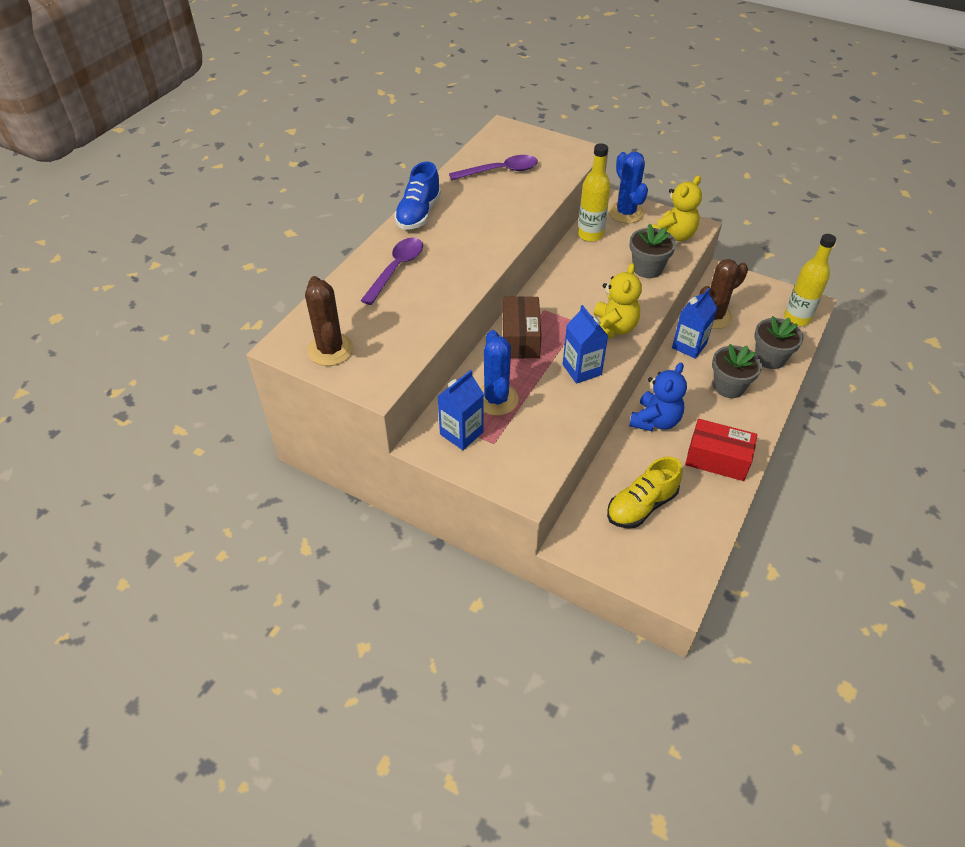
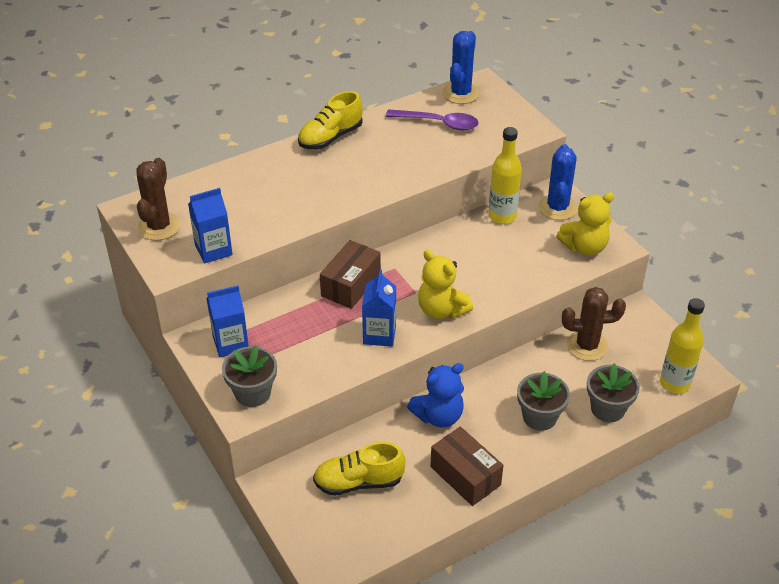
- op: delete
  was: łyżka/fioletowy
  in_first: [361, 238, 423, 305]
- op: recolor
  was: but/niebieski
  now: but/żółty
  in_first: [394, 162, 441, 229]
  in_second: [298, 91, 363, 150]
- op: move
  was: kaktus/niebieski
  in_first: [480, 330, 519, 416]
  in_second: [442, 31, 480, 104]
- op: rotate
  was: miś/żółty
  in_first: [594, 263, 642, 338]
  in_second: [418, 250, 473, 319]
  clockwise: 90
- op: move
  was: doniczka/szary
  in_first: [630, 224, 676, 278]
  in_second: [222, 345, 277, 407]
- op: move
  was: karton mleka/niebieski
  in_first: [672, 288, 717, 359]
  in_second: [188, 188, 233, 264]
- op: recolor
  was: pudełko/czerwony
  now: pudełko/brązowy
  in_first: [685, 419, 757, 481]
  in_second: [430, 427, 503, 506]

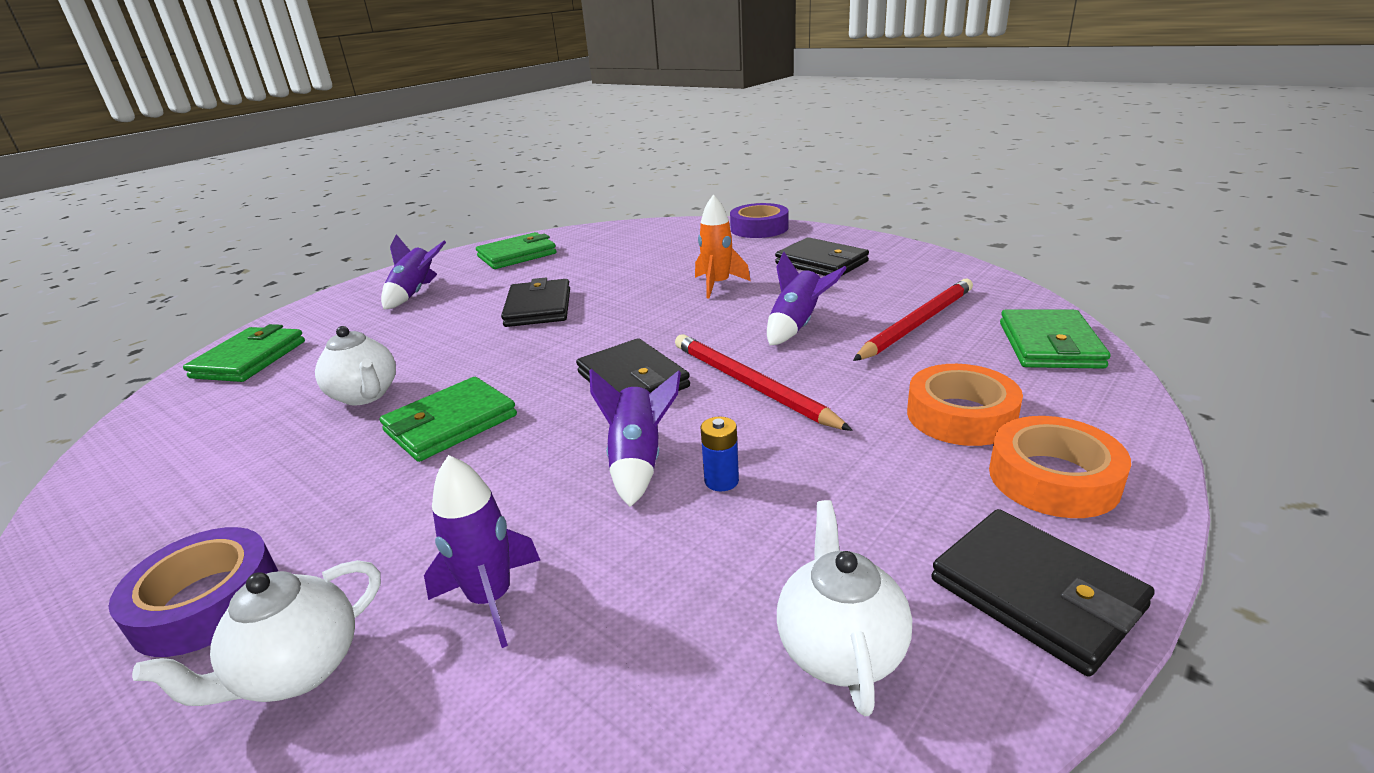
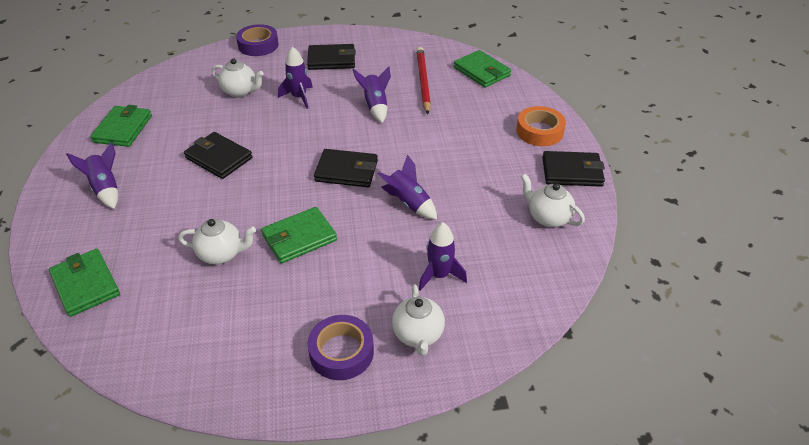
- op: rotate
  was: portfel/zielony
  in_first: [380, 377, 517, 462]
  in_second: [261, 207, 337, 264]
  clockwise: 60
- op: delete
  was: ołówek/czerwony
  in_first: [675, 334, 853, 431]
- op: recolor
  was: rakieta/pomarańczowy
  now: rakieta/fioletowy
  in_first: [695, 195, 751, 299]
  in_second: [278, 47, 313, 109]
- op: delete
  was: bateria/niebieski
  in_first: [701, 417, 739, 491]
- op: delete
  was: taśma klejąca/pomarańczowy
  in_first: [907, 364, 1023, 446]
- op: insert
  now: imbryk/biały
  in_second: [212, 58, 264, 98]

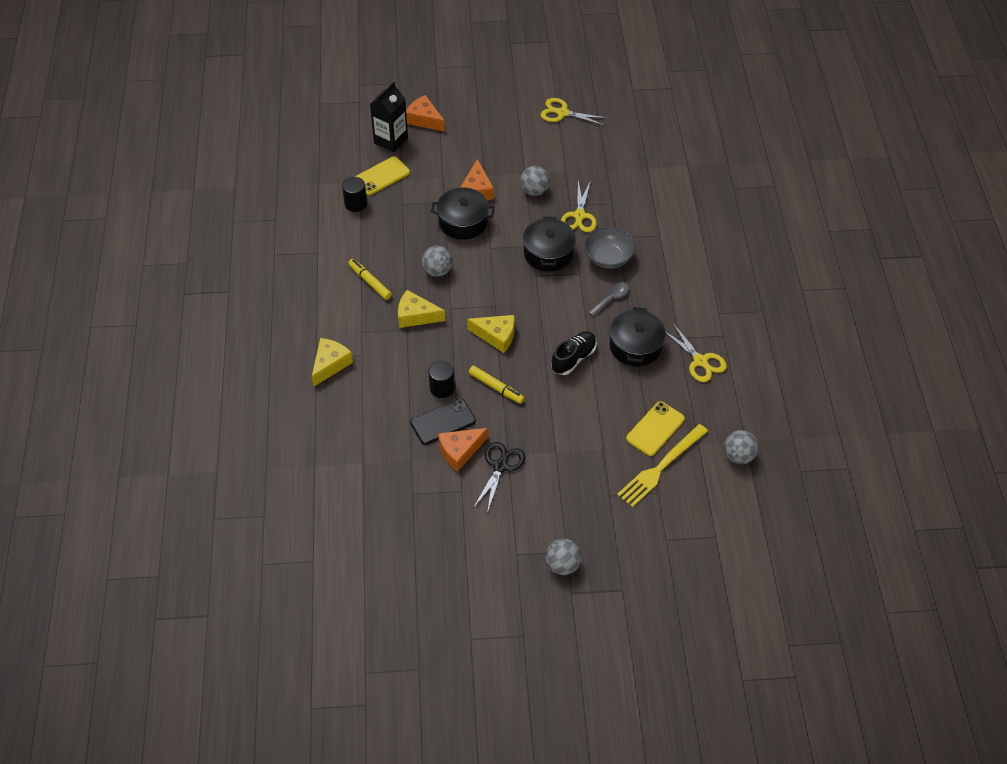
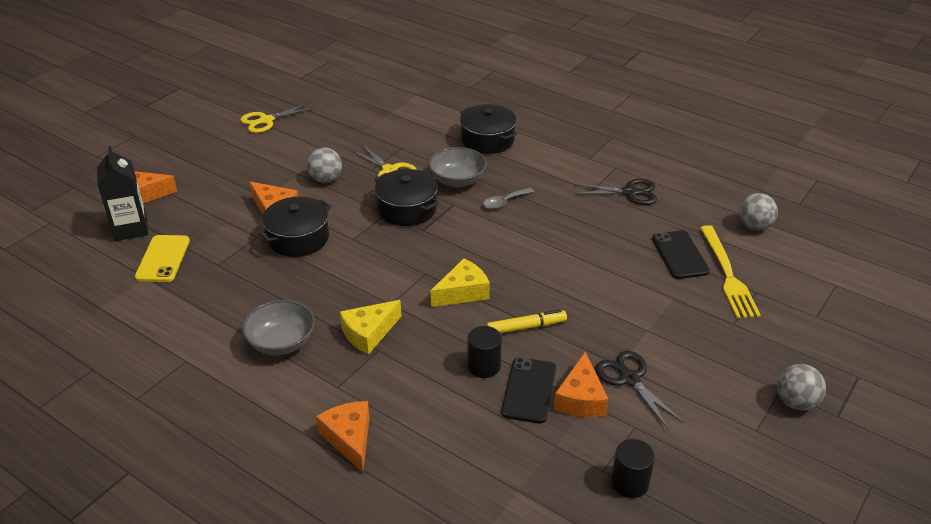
- op: recolor
  was: ser/żółty
  now: ser/pomarańczowy
  in_first: [311, 338, 353, 387]
  in_second: [316, 401, 370, 473]
- op: move
  was: walec/czarny
  in_first: [342, 177, 367, 212]
  in_second: [611, 439, 655, 498]
- op: replace
  was: flamaster/żółty
  now: miska/szary
  in_first: [348, 259, 392, 300]
  in_second: [242, 300, 315, 355]
- op: delete
  was: piłka/szary
  in_first: [422, 246, 453, 277]
- op: delete
  was: but/czarny
  in_first: [551, 332, 597, 375]
- op: rotate
  was: łyżka/szary
  in_first: [589, 283, 629, 316]
  in_second: [483, 188, 534, 209]
  clockwise: -120
- op: move
  was: garnek/czarny
  in_first: [610, 307, 666, 367]
  in_second: [460, 104, 517, 154]
- op: recolor
  was: telefon/żółty
  now: telefon/czarny
  in_first: [626, 401, 685, 456]
  in_second: [652, 230, 710, 279]
- op: recolor
  was: nożyczki/żółty
  now: nożyczki/czarny
  in_first: [666, 323, 727, 382]
  in_second: [573, 179, 657, 205]

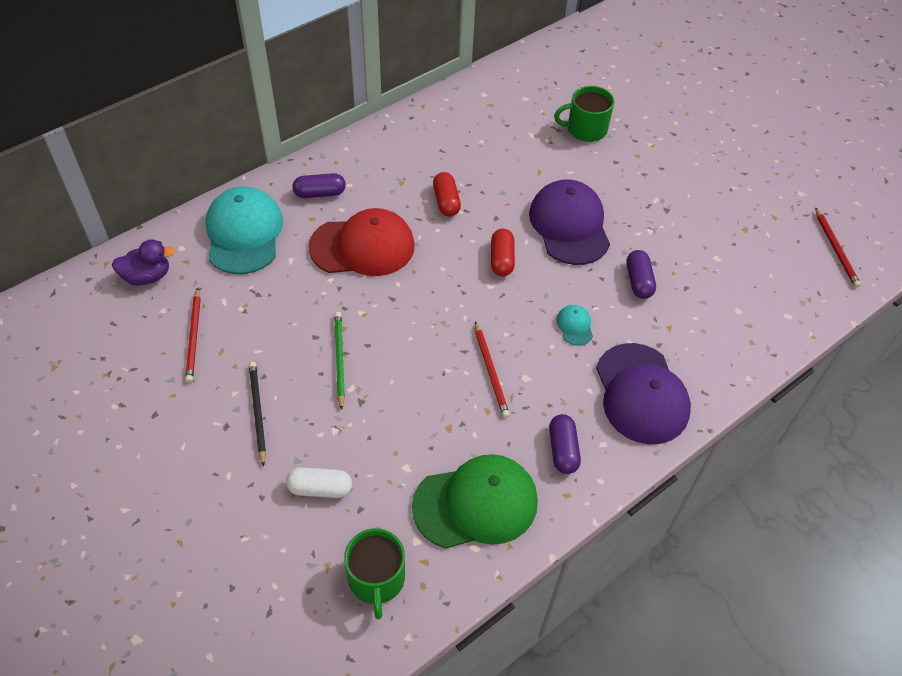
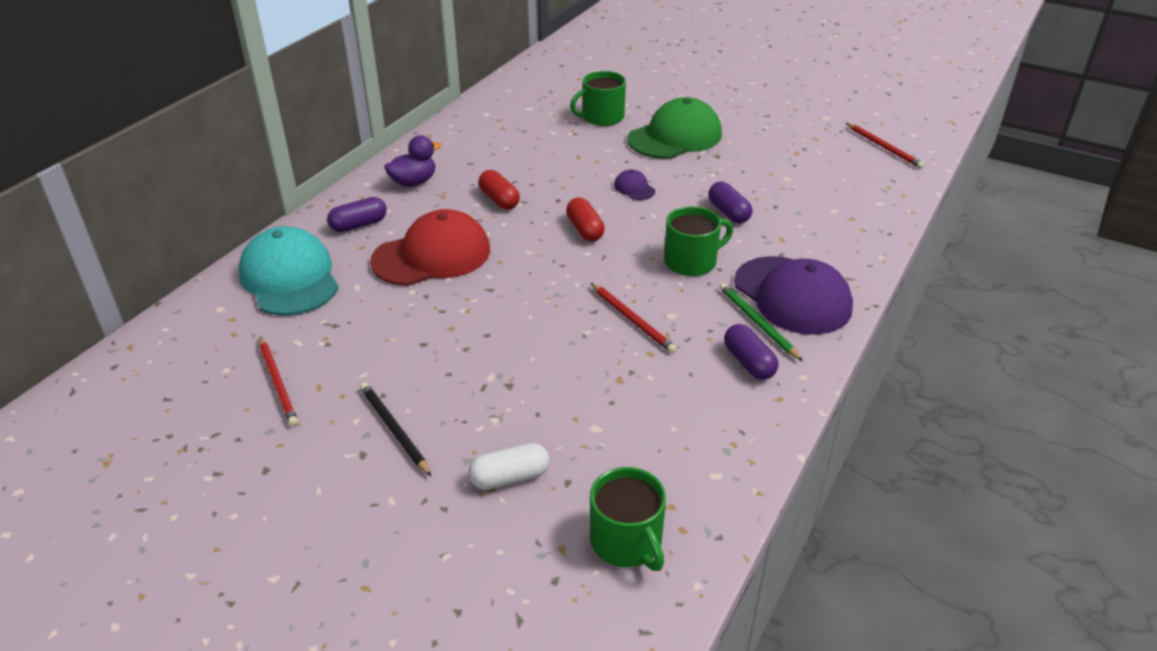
- op: move
  was: kaczka/fioletowy
  in_first: [112, 240, 175, 286]
  in_second: [384, 135, 441, 187]
- op: move
  was: ołówek/zielony
  in_first: [334, 312, 345, 410]
  in_second: [719, 283, 803, 361]
- op: move
  was: czapka/zielony
  in_first: [412, 454, 538, 549]
  in_second: [628, 97, 722, 159]
- op: resize
  was: czapka/fioletowy
  in_first: [529, 179, 610, 265]
  in_second: [614, 169, 655, 200]
  ratio: 0.42
- op: replace
  was: czapka/turkusowy
  now: kubek/zielony
  in_first: [556, 305, 593, 346]
  in_second: [664, 206, 733, 276]

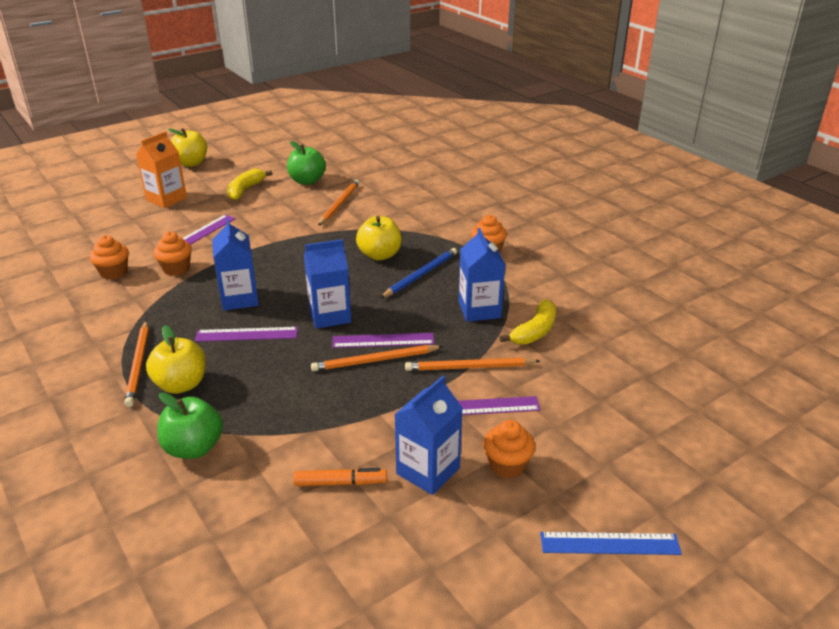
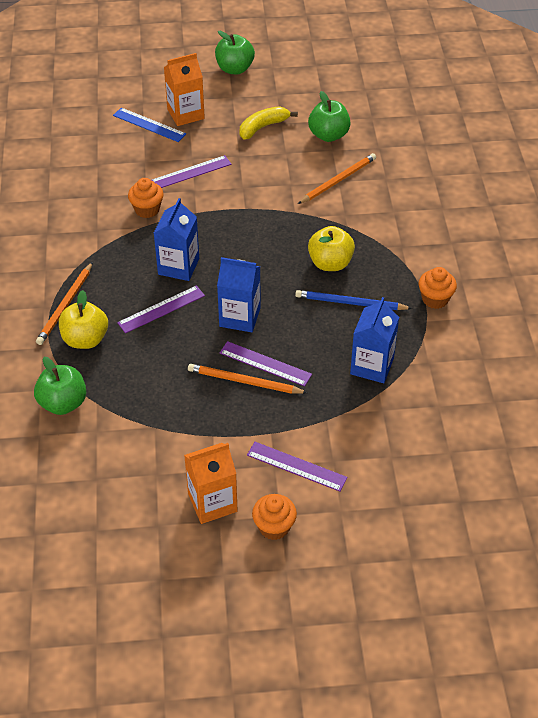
- op: delete
  was: muffinka/pomarańczowy
  in_first: [90, 235, 129, 280]
- op: recolor
  was: jabłko/żółty
  now: jabłko/zielony
  in_first: [168, 128, 207, 167]
  in_second: [215, 31, 255, 74]
- op: rotate
  was: linijka/fioletowy
  in_first: [195, 327, 298, 342]
  in_second: [117, 285, 205, 333]
  clockwise: -60
- op: delete
  was: flamaster/pomarańczowy
  in_first: [293, 468, 387, 486]
- op: rotate
  was: ołówek/niebieski
  in_first: [380, 248, 457, 298]
  in_second: [295, 290, 412, 310]
  clockwise: -150
- op: recolor
  was: karton mleka/niebieski
  now: karton mleka/pomarańczowy
  in_first: [394, 376, 463, 495]
  in_second: [184, 443, 238, 524]
- op: delete
  was: ołówek/pomarańczowy
  in_first: [405, 358, 540, 371]
- op: delete
  was: banan/żółty
  in_first: [499, 299, 556, 345]
- op: move
  was: linijka/niebieski
  in_first: [540, 532, 682, 555]
  in_second: [113, 108, 186, 142]

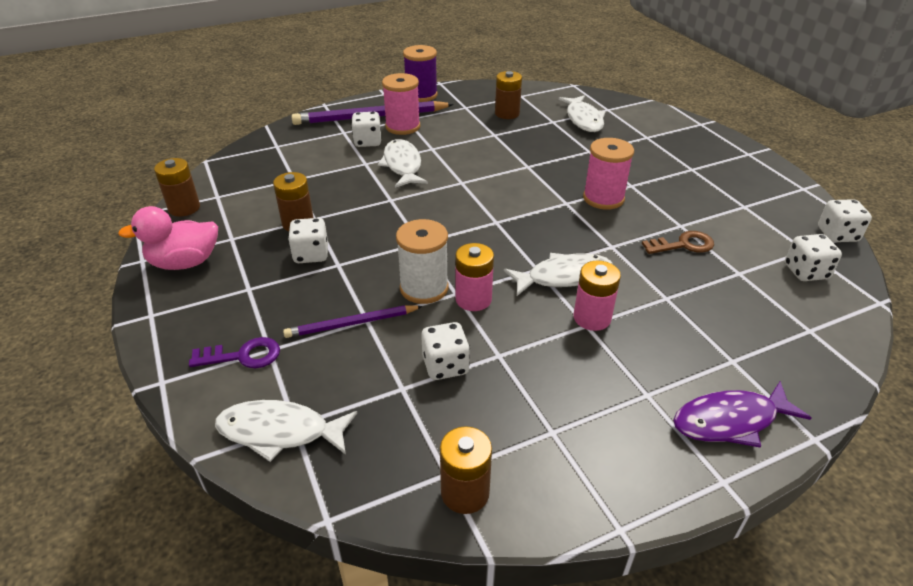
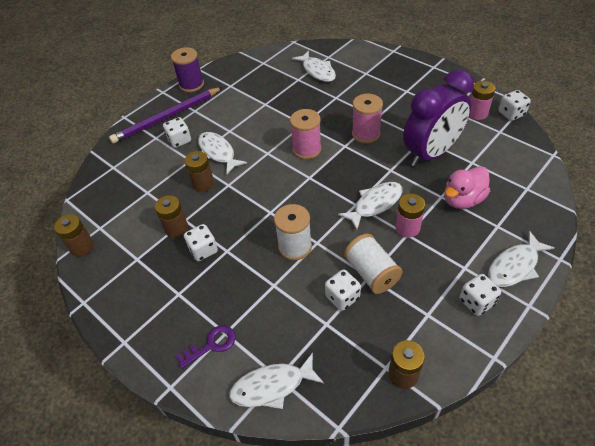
- op: move
  was: kaczka/różowy
  in_first: [118, 206, 218, 270]
  in_second: [444, 166, 490, 209]
- op: delete
  was: ołówek/fioletowy
  in_first: [283, 305, 423, 338]
- op: move
  was: szpulka/różowy
  in_first: [382, 73, 420, 135]
  in_second: [290, 109, 321, 159]
- op: move
  was: bateria/różowy
  in_first: [455, 243, 494, 311]
  in_second: [469, 81, 495, 120]
- op: move
  was: bateria/brązowy
  in_first: [495, 71, 522, 119]
  in_second: [184, 151, 214, 192]
- op: replace
  was: klucz/brązowy
  now: budzik/fioletowy
  in_first: [642, 231, 714, 254]
  in_second: [403, 69, 474, 167]
- op: recolor
  was: ryba/fioletowy
  now: ryba/biały
  in_first: [673, 381, 811, 448]
  in_second: [488, 231, 555, 287]
- op: move
  was: kostka do gry/biały
  in_first: [785, 234, 842, 281]
  in_second: [460, 274, 501, 316]
- op: insert
  now: szpulka/biały
  in_second: [344, 234, 403, 294]

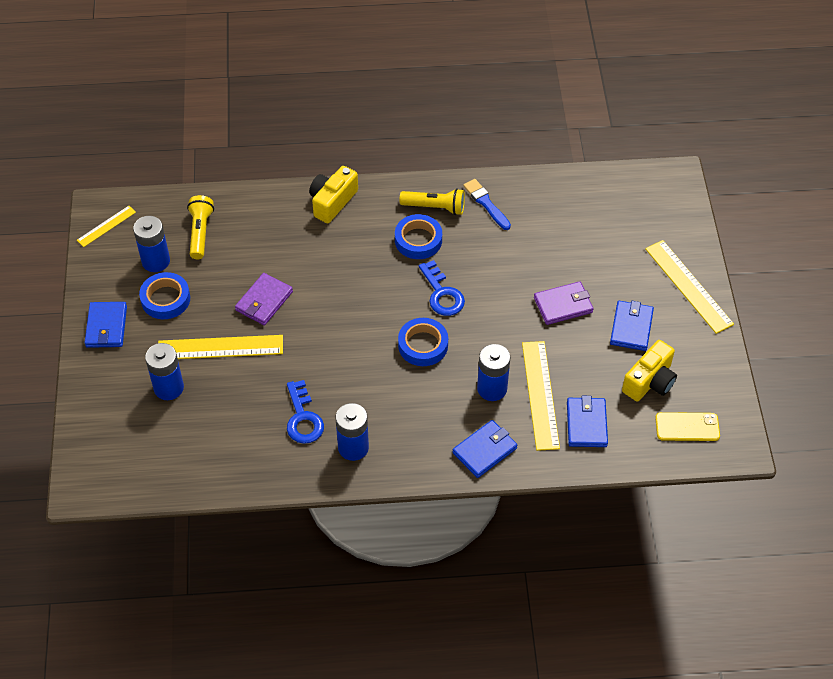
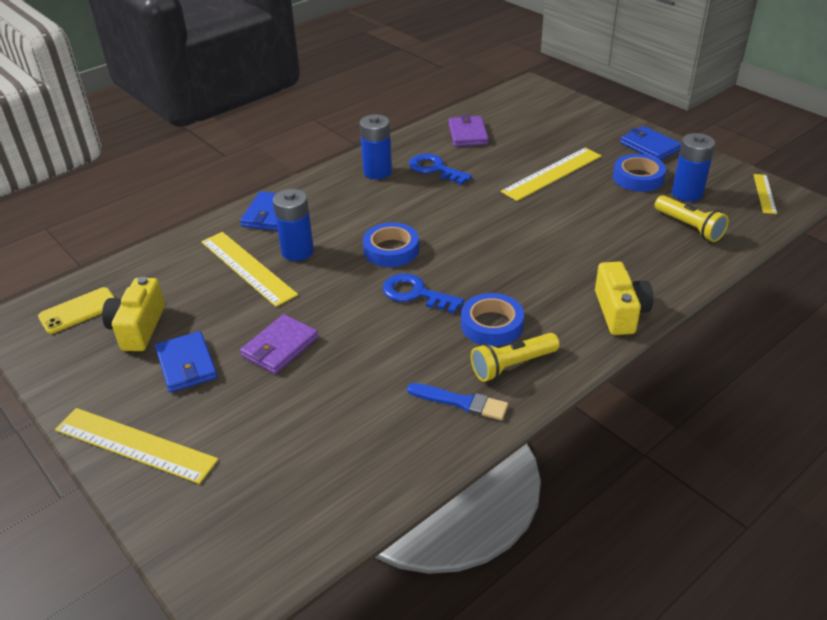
- op: delete
  was: bateria/niebieski
  in_first: [145, 343, 184, 400]
- op: move
  was: portfel/fioletowy
  in_first: [235, 273, 293, 325]
  in_second: [449, 115, 489, 147]
- op: delete
  was: portfel/niebieski
  in_first: [567, 396, 608, 447]

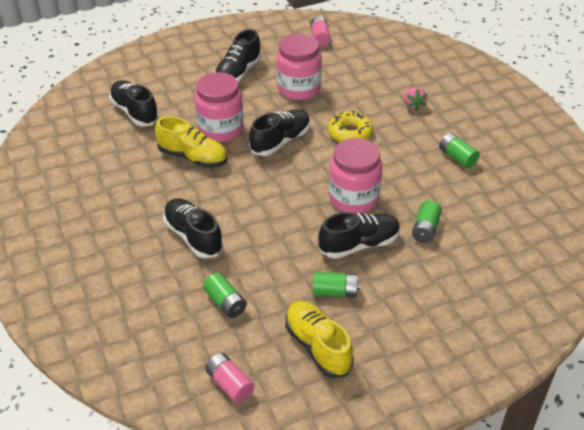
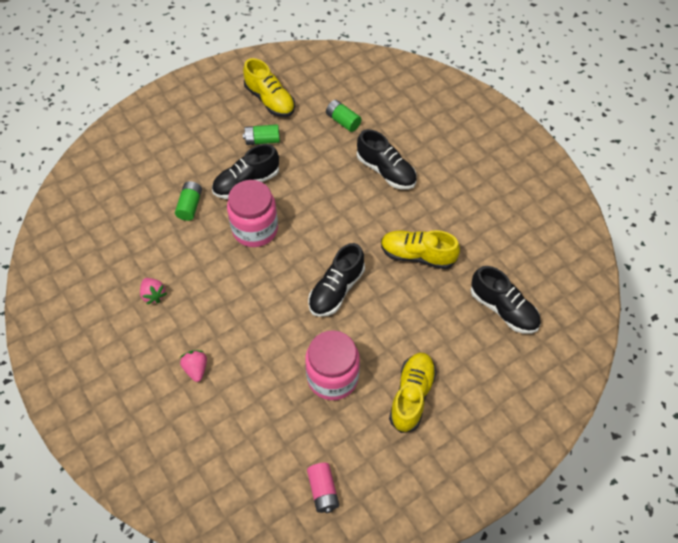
- op: delete
  was: słoik/różowy
  in_first: [194, 72, 244, 142]
- op: delete
  was: bateria/różowy
  in_first: [205, 353, 254, 403]
- op: recolor
  was: but/czarny
  now: but/żółty
  in_first: [214, 29, 262, 83]
  in_second: [389, 353, 437, 433]
- op: delete
  was: donut/żółty
  in_first: [328, 111, 373, 142]
- op: replace
  was: bateria/zielony
  now: truskawka/różowy
  in_first: [439, 133, 480, 168]
  in_second: [140, 278, 167, 305]

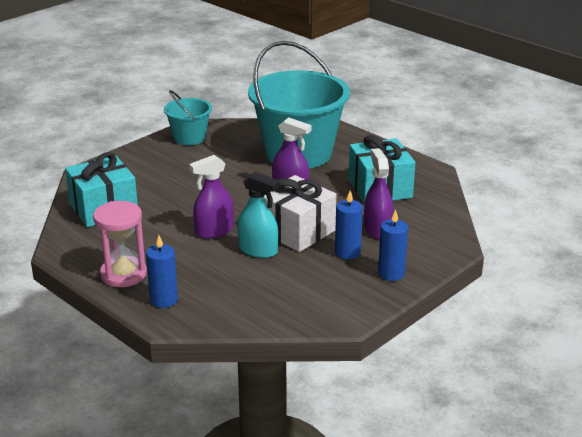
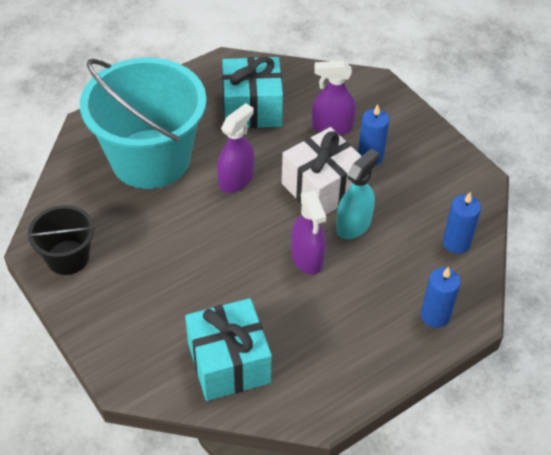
- op: delete
  was: klepsydra/różowy
  in_first: [93, 201, 147, 287]
- op: recolor
  was: wiadro/turkusowy
  now: wiadro/czarny
  in_first: [164, 90, 212, 145]
  in_second: [27, 205, 95, 275]
- op: move
  was: świeca/niebieski
  in_first: [378, 209, 408, 281]
  in_second: [443, 192, 481, 254]

